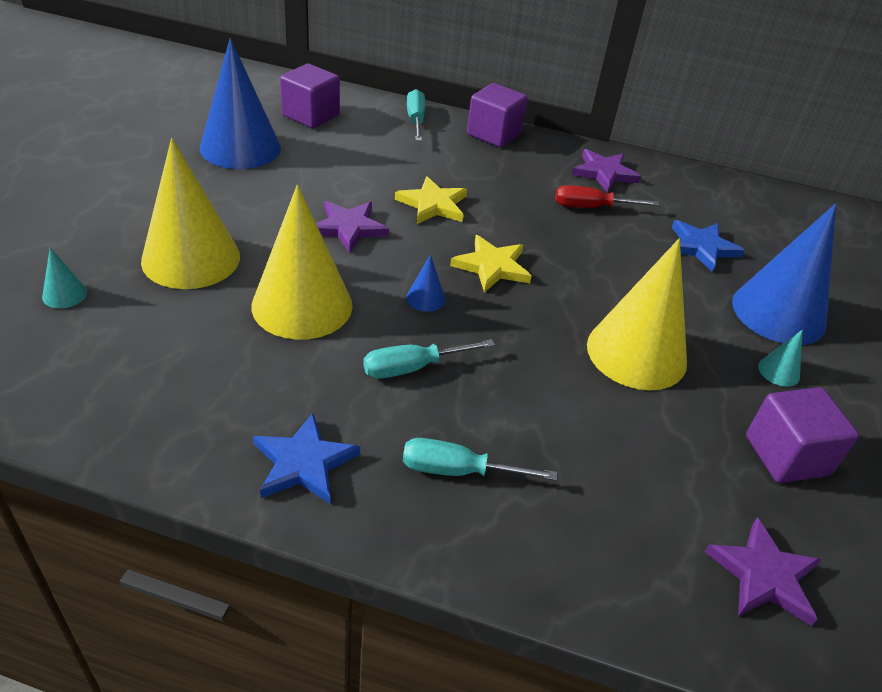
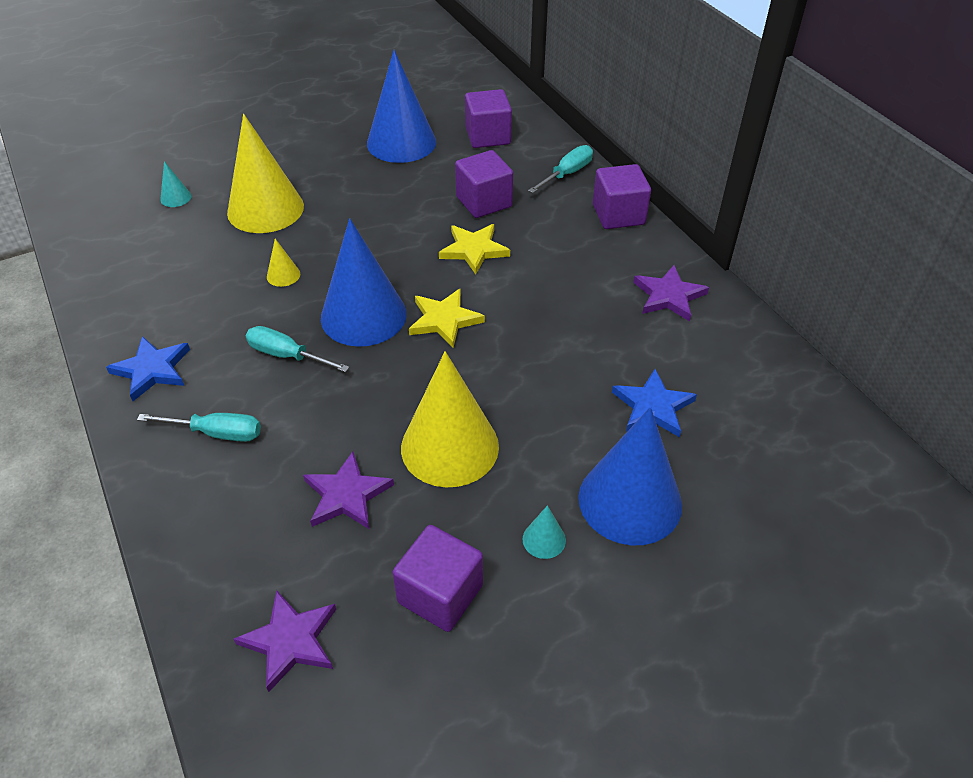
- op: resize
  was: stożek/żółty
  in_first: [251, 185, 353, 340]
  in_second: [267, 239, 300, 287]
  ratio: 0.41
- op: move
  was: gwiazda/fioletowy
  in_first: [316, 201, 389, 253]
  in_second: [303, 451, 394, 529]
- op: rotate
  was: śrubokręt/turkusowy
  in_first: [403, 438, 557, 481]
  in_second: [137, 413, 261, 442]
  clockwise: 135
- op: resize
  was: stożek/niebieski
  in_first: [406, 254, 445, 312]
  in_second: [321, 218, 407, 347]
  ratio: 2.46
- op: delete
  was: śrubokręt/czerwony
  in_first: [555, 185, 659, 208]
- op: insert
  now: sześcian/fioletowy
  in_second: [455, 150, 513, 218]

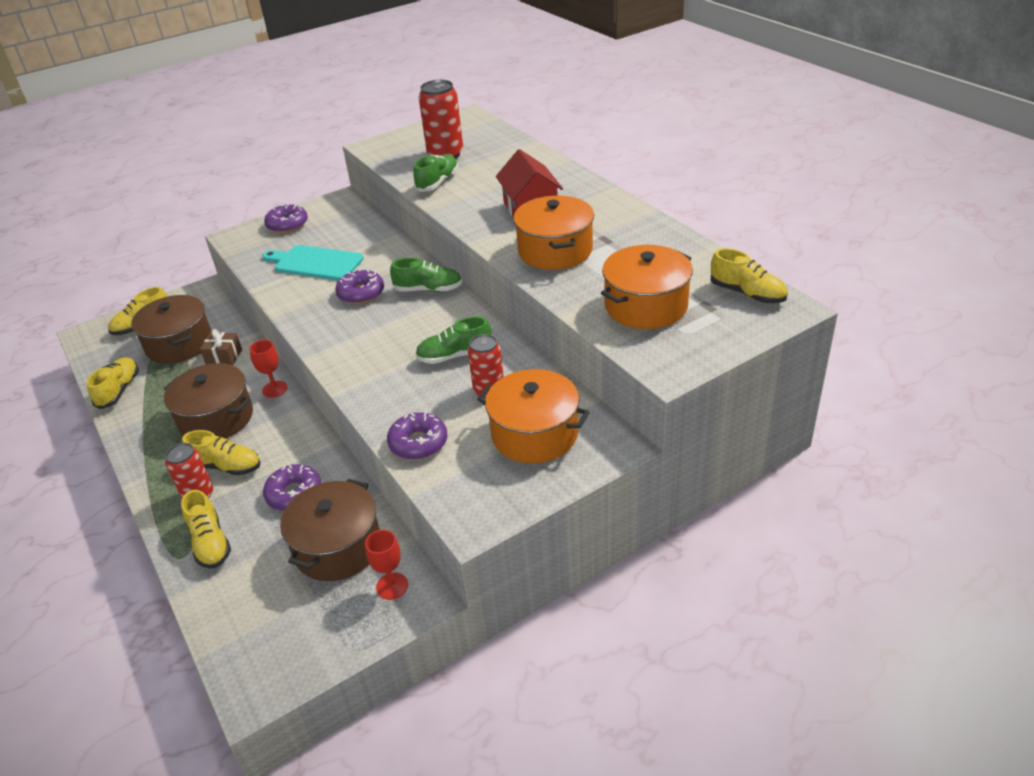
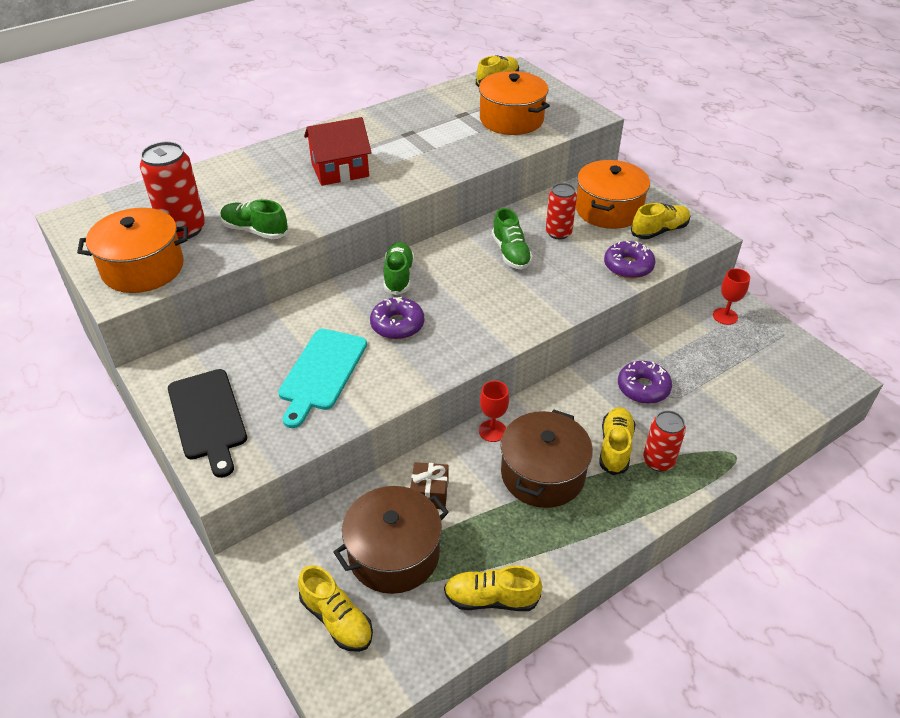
- op: move
  was: but/żółty
  in_first: [181, 490, 231, 568]
  in_second: [631, 203, 691, 239]
- op: replace
  was: donut/fioletowy
  now: deska do krojenia/czarny
  in_first: [264, 204, 308, 233]
  in_second: [168, 369, 247, 478]
- op: delete
  was: garnek/brązowy
  in_first: [280, 479, 380, 581]
- op: move
  was: garnek/pomarańczowy
  in_first: [513, 196, 594, 270]
  in_second: [77, 208, 188, 293]

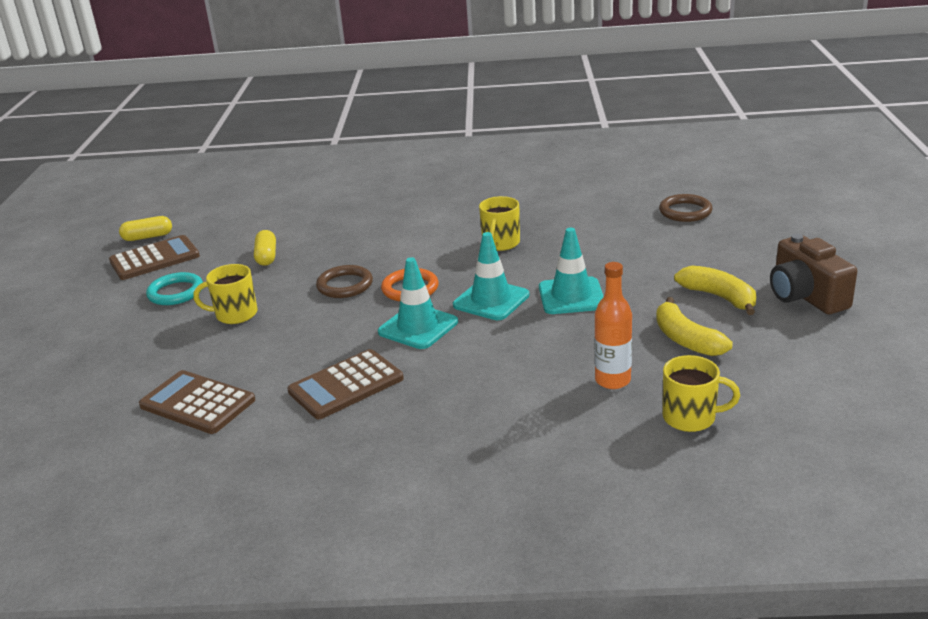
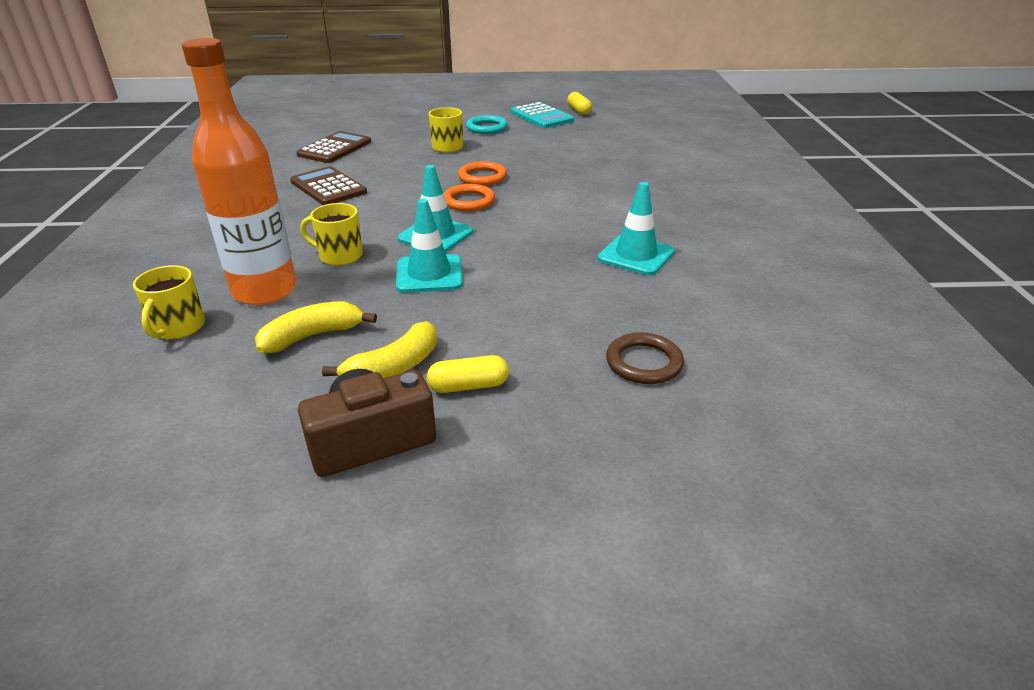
- op: recolor
  was: kalkulator/brązowy
  now: kalkulator/turkusowy
  in_first: [109, 235, 200, 280]
  in_second: [511, 102, 574, 128]
- op: move
  was: kapsułka/żółty
  in_first: [254, 230, 276, 266]
  in_second: [427, 355, 509, 393]
- op: recolor
  was: pierścień/brązowy
  now: pierścień/pomarańczowy
  in_first: [316, 265, 373, 298]
  in_second: [458, 161, 507, 186]
- op: move
  was: pachołek/turkusowy
  in_first: [378, 257, 458, 349]
  in_second: [598, 182, 675, 275]
- op: move
  was: kubek/żółty
  in_first: [479, 196, 520, 251]
  in_second: [300, 203, 363, 266]
- op: resize
  was: butelka/pomarańczowy
  in_first: [594, 262, 632, 389]
  in_second: [182, 38, 297, 305]
  ratio: 1.87

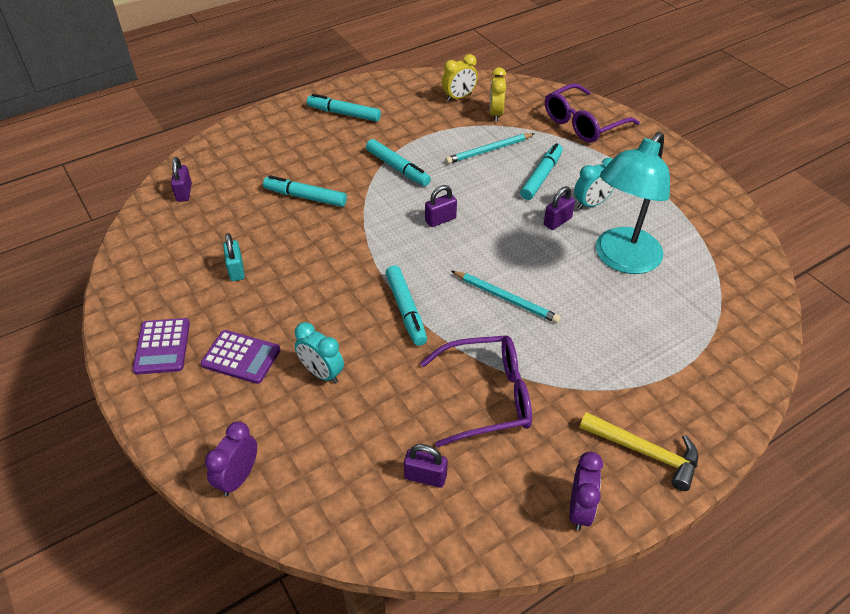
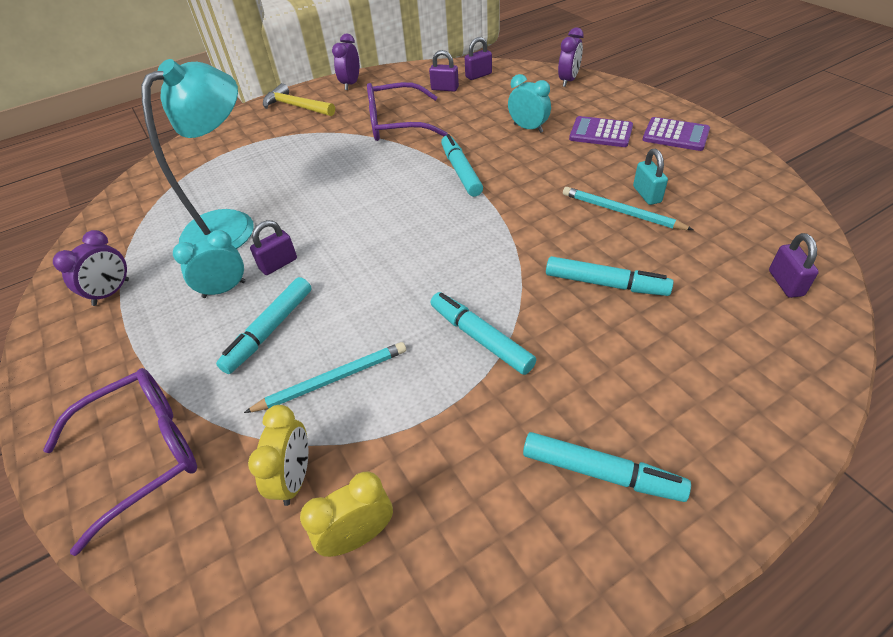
- op: rotate
  was: kalkulator/fioletowy
  in_first: [132, 318, 190, 374]
  in_second: [643, 117, 710, 151]
  clockwise: 120
- op: move
  was: kłódka/fioletowy
  in_first: [425, 185, 457, 227]
  in_second: [465, 37, 492, 80]
- op: move
  was: ołówek/turkusowy
  in_first: [452, 271, 561, 323]
  in_second: [563, 187, 693, 230]
- op: insert
  now: budzik/fioletowy
  in_second: [53, 230, 129, 306]

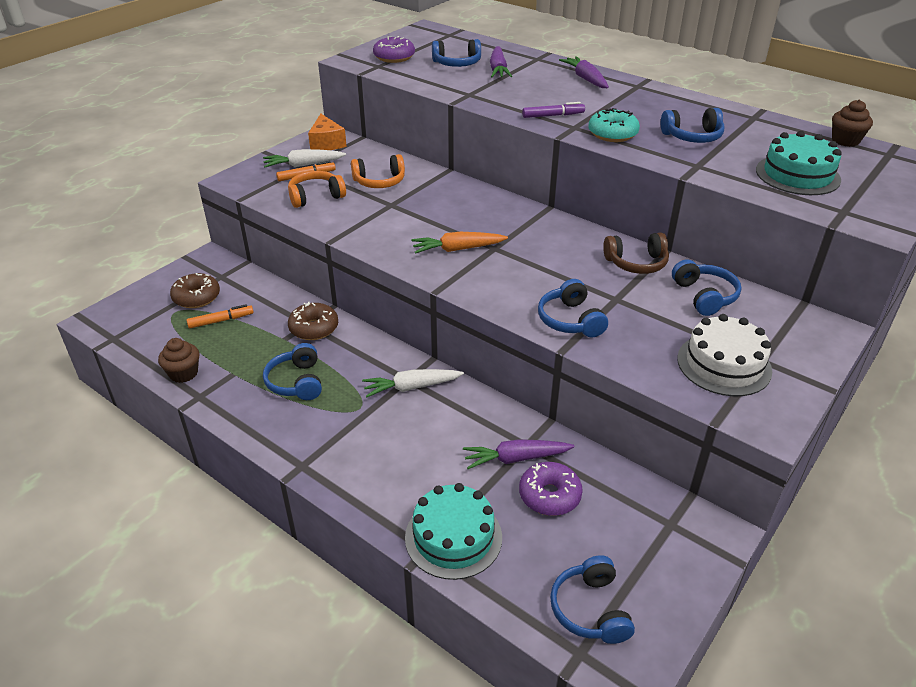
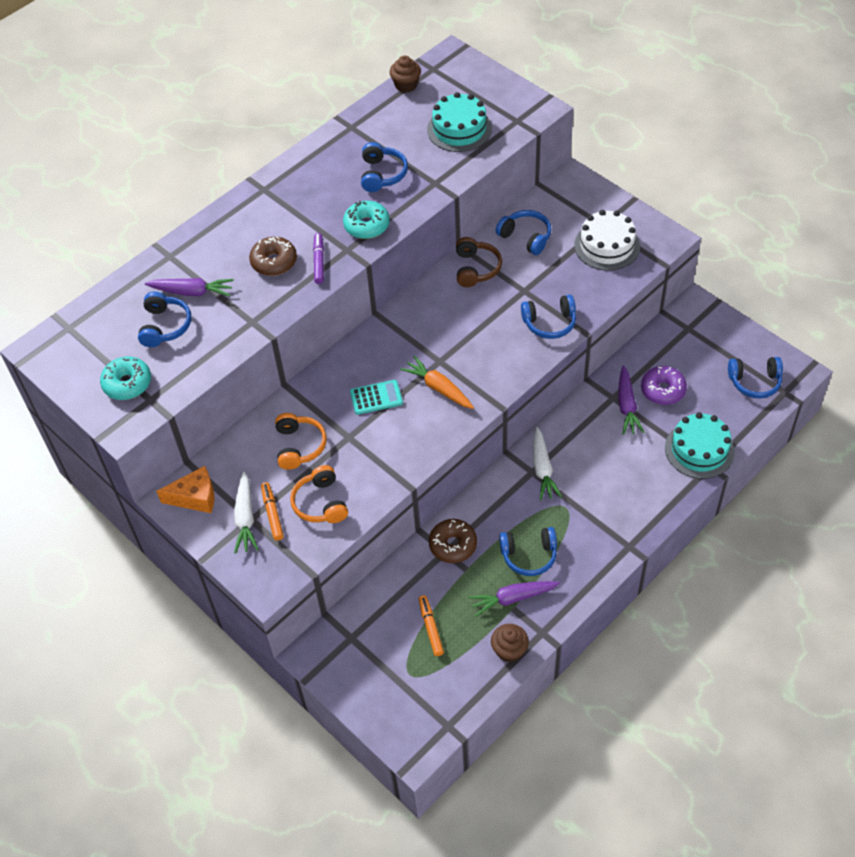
- op: move
  was: donut/brązowy
  in_first: [170, 273, 220, 308]
  in_second: [249, 236, 297, 276]
- op: recolor
  was: donut/fioletowy
  now: donut/turkusowy
  in_first: [373, 36, 415, 63]
  in_second: [100, 356, 151, 400]
- op: rotate
  was: marchewka/pomarańczowy
  in_first: [411, 232, 508, 254]
  in_second: [400, 356, 474, 409]
  clockwise: 135
- op: move
  was: marchewka/fioletowy
  in_first: [559, 56, 609, 88]
  in_second: [468, 581, 560, 617]
- op: rotate
  was: słuchawki/niebieski
  in_first: [672, 259, 741, 316]
  in_second: [496, 210, 551, 255]
  clockwise: 45
- op: insert
  now: kalkulator/turkusowy
  in_second: [350, 380, 403, 415]

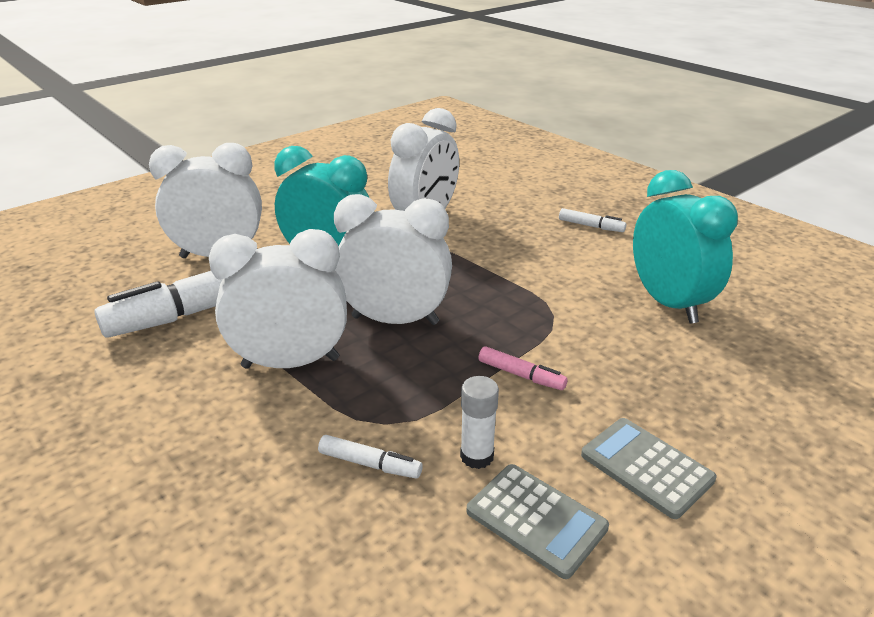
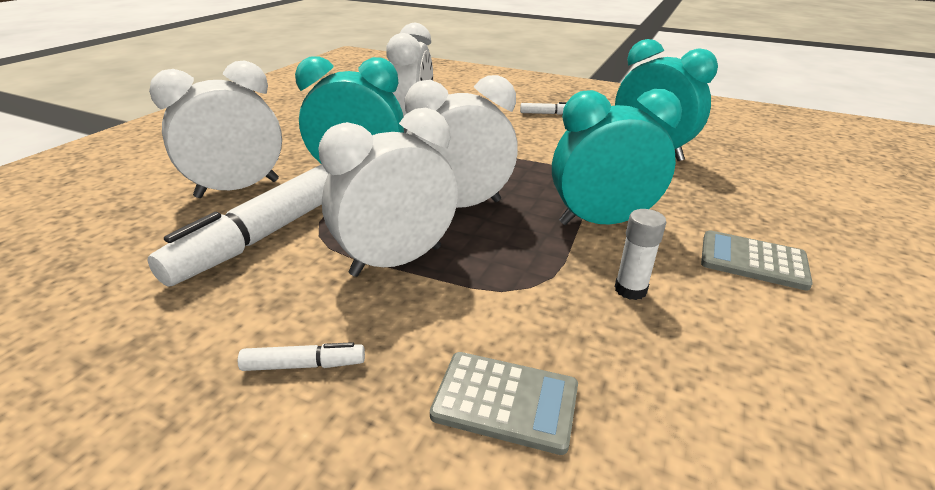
- op: move
  was: flamaster/biały
  in_first: [318, 435, 423, 479]
  in_second: [238, 342, 365, 371]
- op: move
  was: kalkulator/szary
  in_first: [467, 464, 609, 579]
  in_second: [430, 352, 578, 455]
- op: replace
  was: flamaster/różowy
  now: budzik/turkusowy
  in_first: [479, 346, 568, 390]
  in_second: [552, 89, 682, 225]

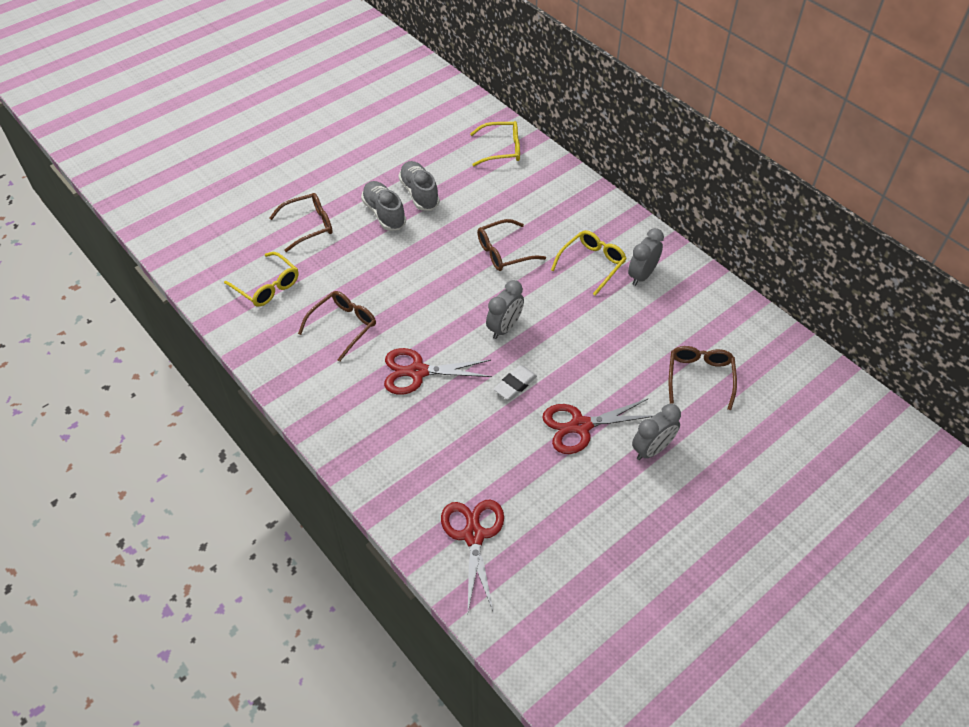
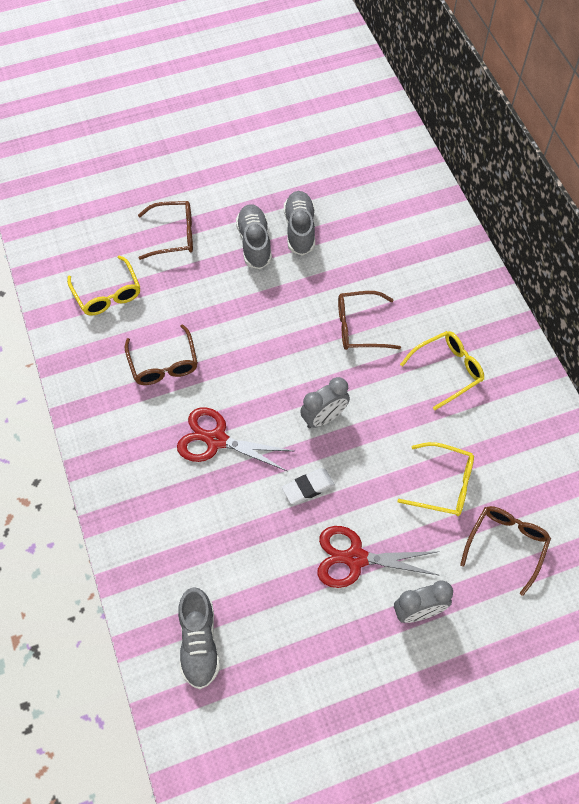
- op: rotate
  was: okulary/brązowy
  in_first: [298, 291, 376, 362]
  in_second: [125, 324, 198, 385]
  clockwise: 105
- op: replace
  was: nożyczki/czerwony
  now: but/szary
  in_first: [441, 500, 504, 613]
  in_second: [178, 587, 220, 689]
- op: move
  was: okulary/żółty
  in_first: [470, 121, 520, 166]
  in_second: [397, 442, 474, 516]
- op: delete
  was: budzik/szary
  in_first: [628, 228, 664, 286]

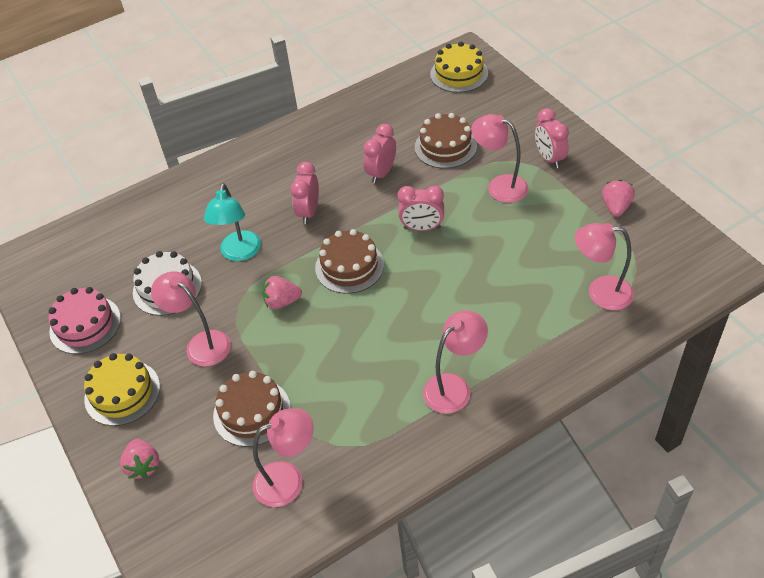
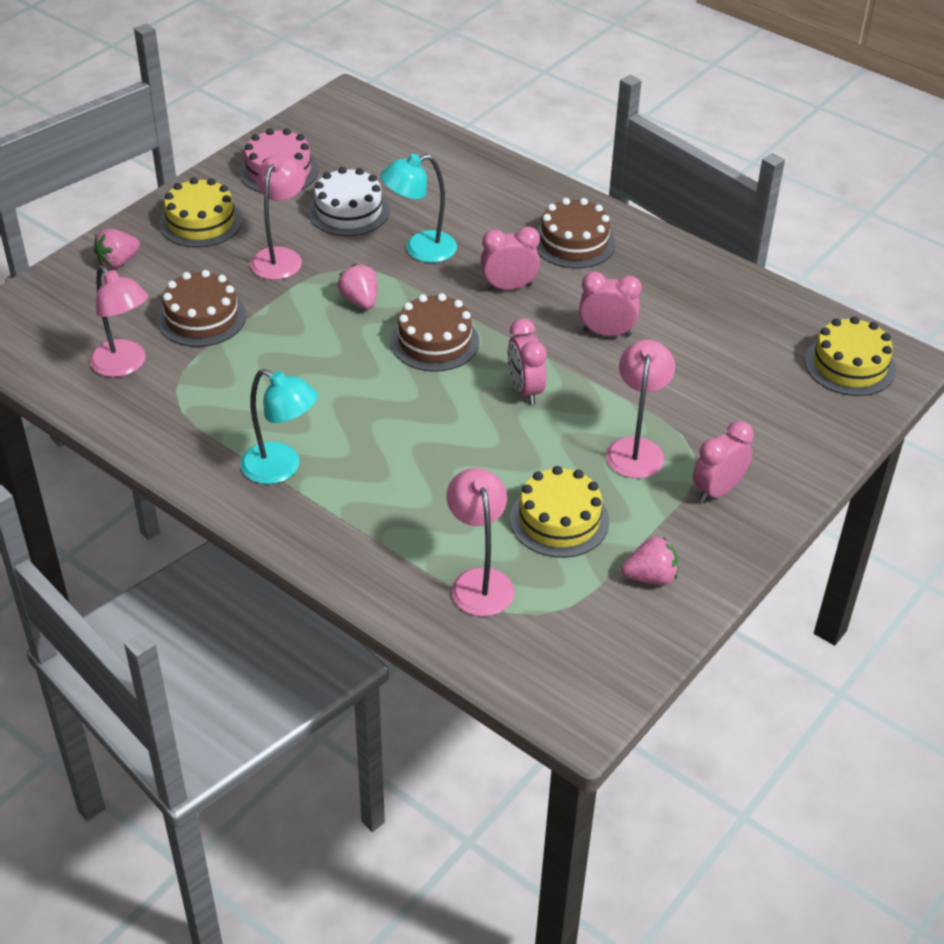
- op: move
  was: tort/brązowy
  in_first: [415, 113, 477, 169]
  in_second: [536, 198, 616, 268]
- op: recolor
  was: lampka/różowy
  now: lampka/turkusowy
  in_first: [423, 311, 488, 414]
  in_second: [240, 369, 318, 484]
- op: insert
  now: tort/żółty
  in_second: [510, 466, 609, 558]

